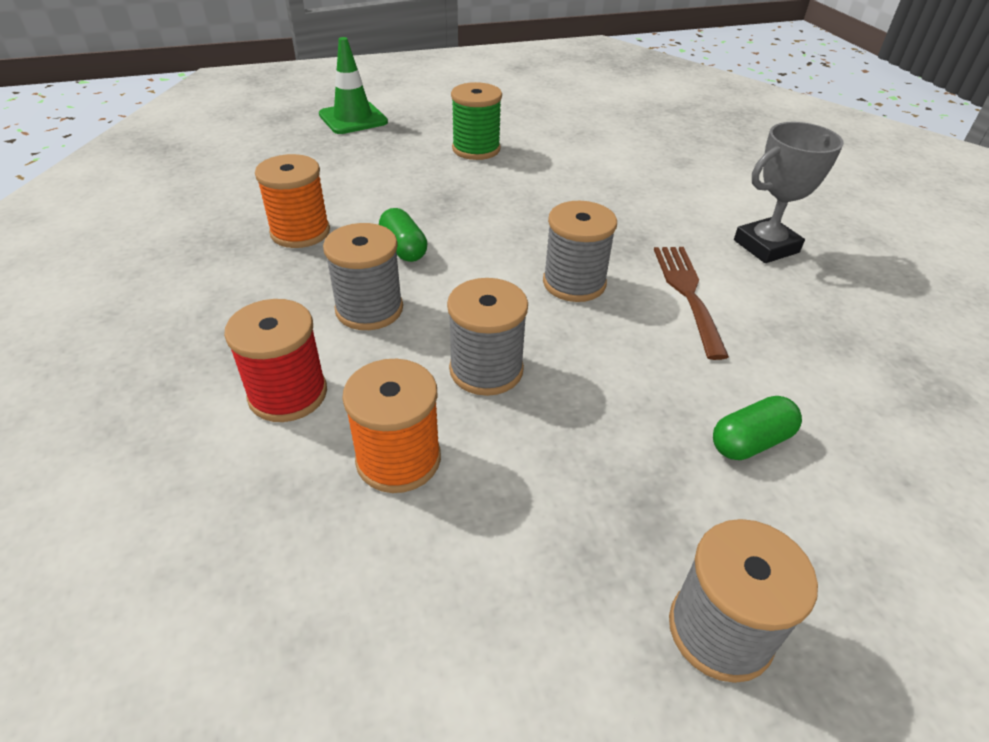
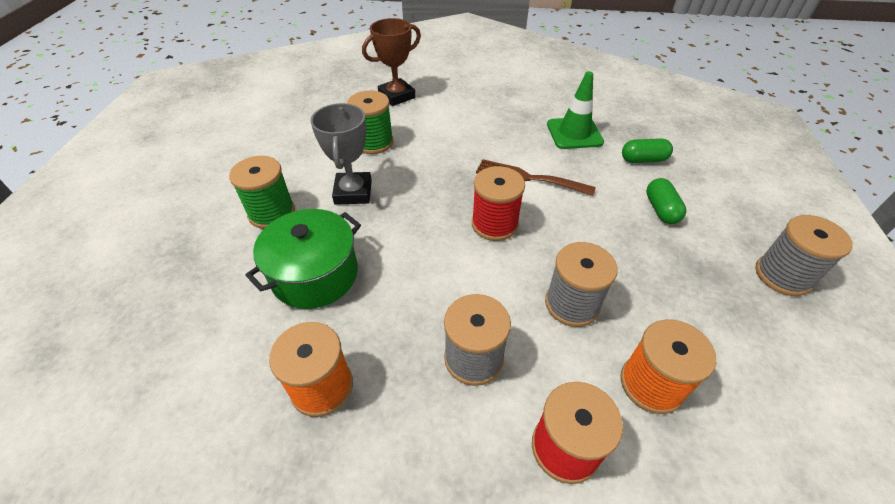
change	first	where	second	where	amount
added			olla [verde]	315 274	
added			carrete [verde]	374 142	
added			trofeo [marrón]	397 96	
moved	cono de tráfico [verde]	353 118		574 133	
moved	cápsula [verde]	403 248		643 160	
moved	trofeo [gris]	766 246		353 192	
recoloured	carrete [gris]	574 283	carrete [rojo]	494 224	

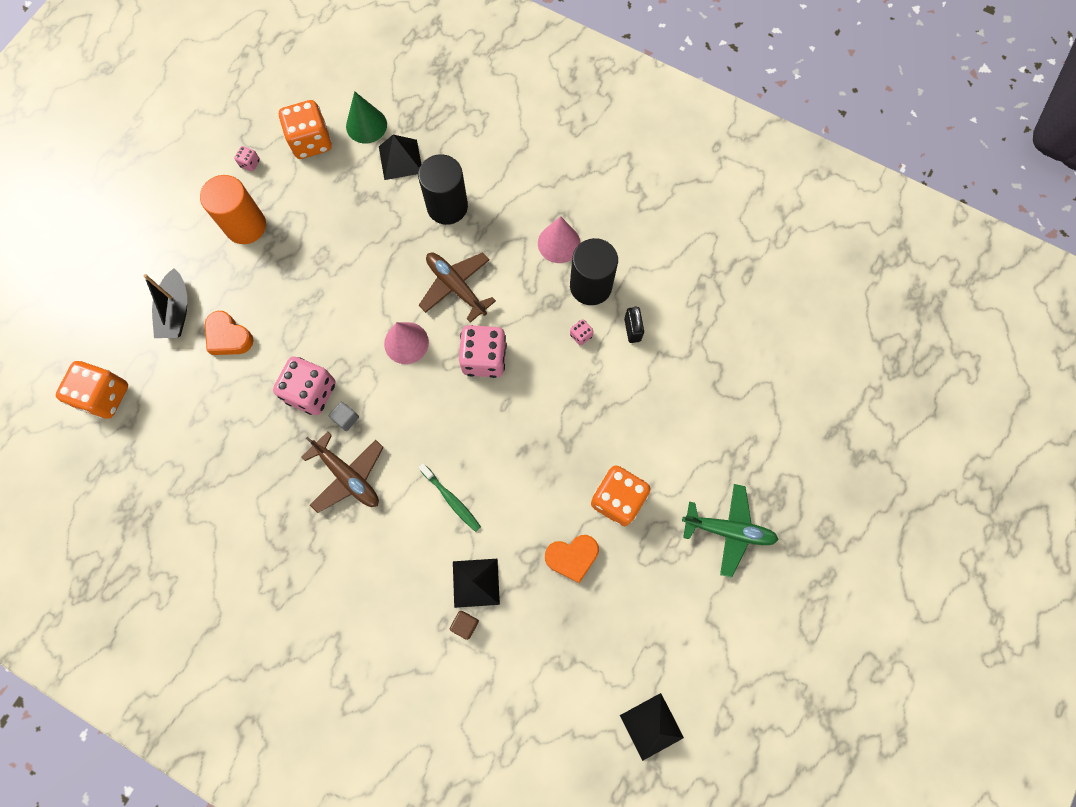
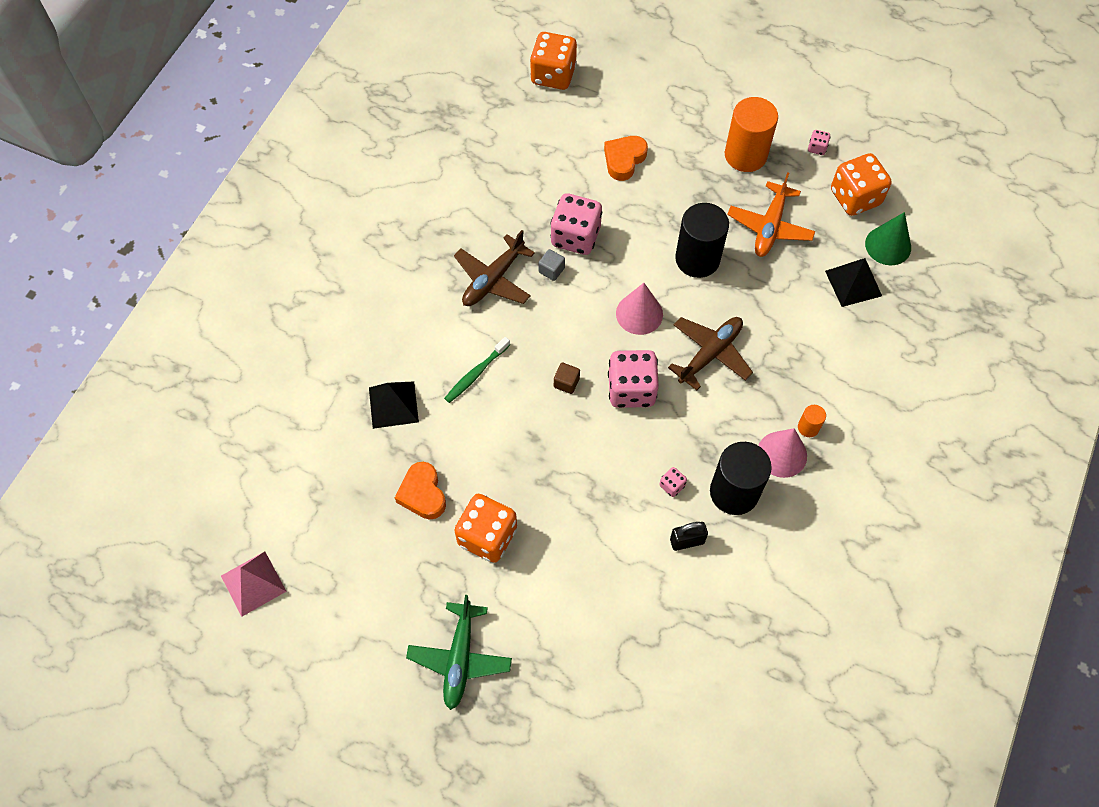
change	first	where	second	where	amount
removed	barco [negro]	176 311			
added			avión [naranja]	770 227	
added			cilindro [naranja]	808 427	
moved	cilindro [negro]	447 206		697 259	
moved	cubo [marrón]	465 624		566 383	
recoloured	pirámide [negro]	651 726	pirámide [rosa]	253 583	

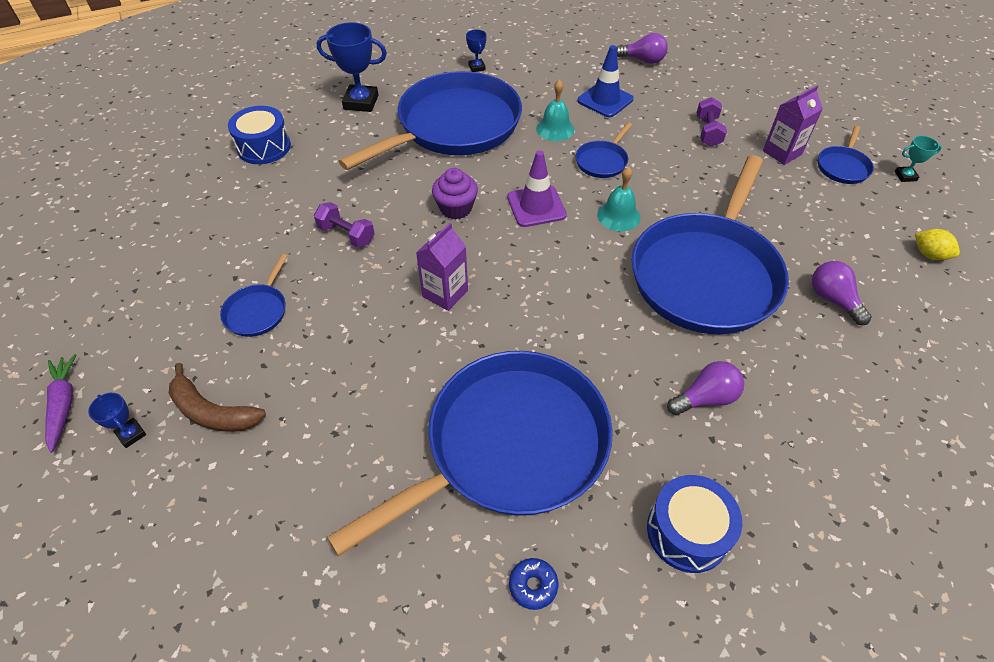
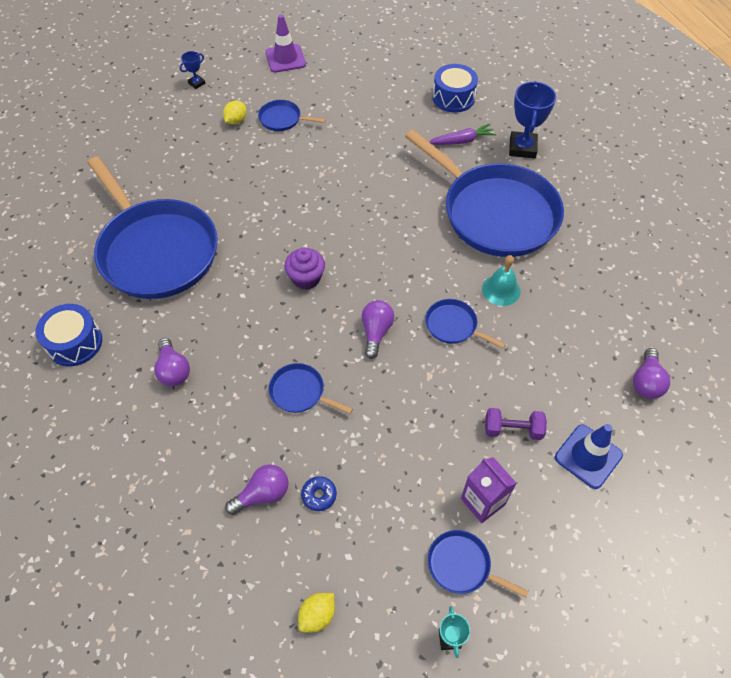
change	first	where	second	where	amount
removed	plátano [marrón]	212 412			
removed	mancuerna [morado]	346 234			
removed	cartón de leche [morado]	445 293			
removed	trofeo [azul]	477 67			
added			limón [amarillo]	236 121	
moved	zanahoria [morado]	63 405		461 141	
moved	magdalena [morado]	456 208		306 278	
moved	cono de tráfico [morado]	536 206		285 59	
moved	rosquilla [azul]	533 585		319 495	
moved	cono de tráfico [azul]	605 100		588 456	
replaced	campana [turquesa]	618 216	bombilla [morado]	376 332	
resized	sartén [azul]	706 275		300 392	x0.40

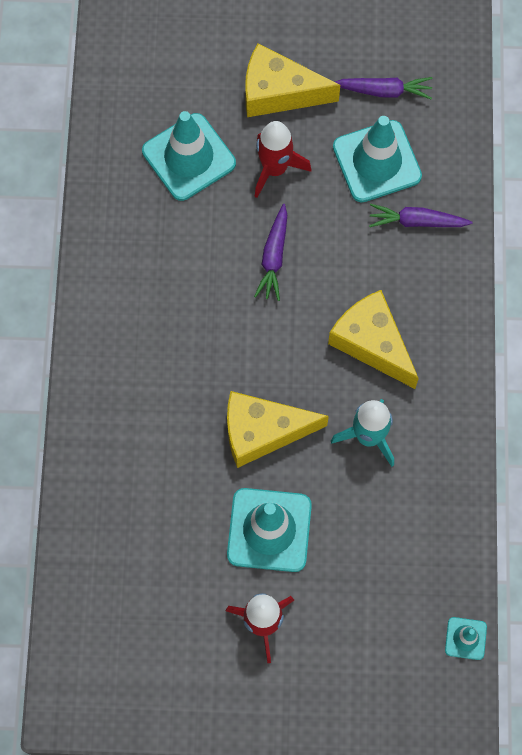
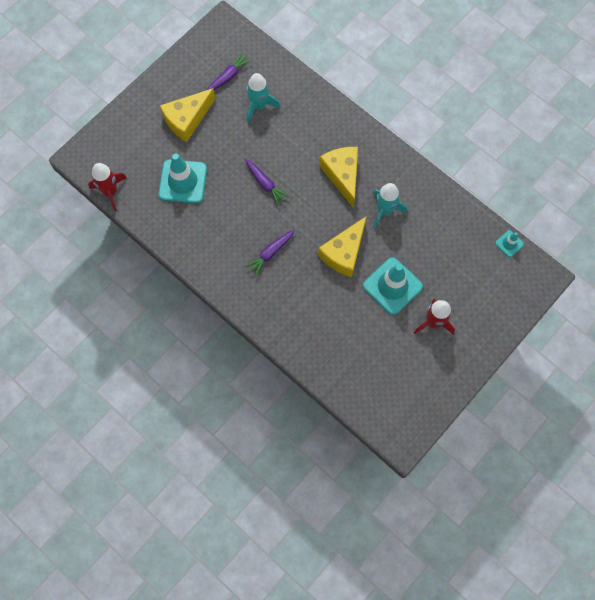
change	first	where	second	where	amount
moved	cohete [rojo]	275 168		110 192	
moved	zanahoria [morado]	417 221		270 253	
replaced	cono de tráfico [turquesa]	377 161	cohete [turquesa]	259 106	
turned	queso [amarillo]	372 343		342 175	75 degrees clockwise

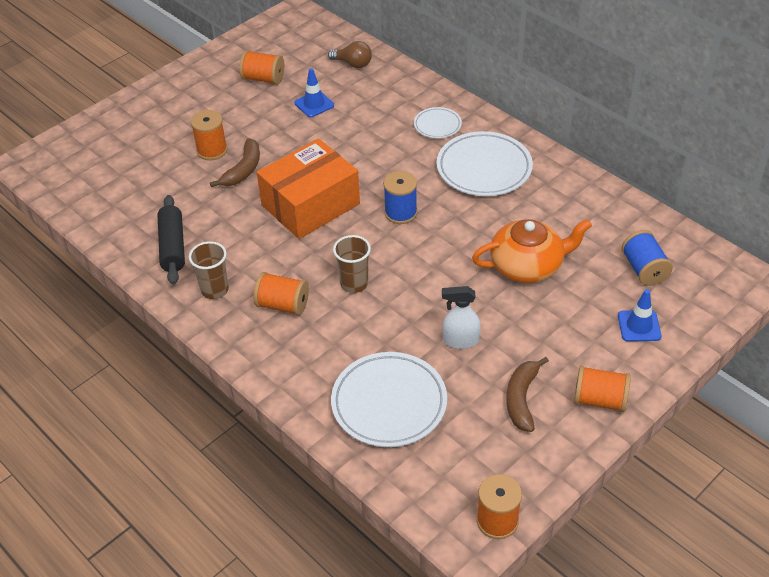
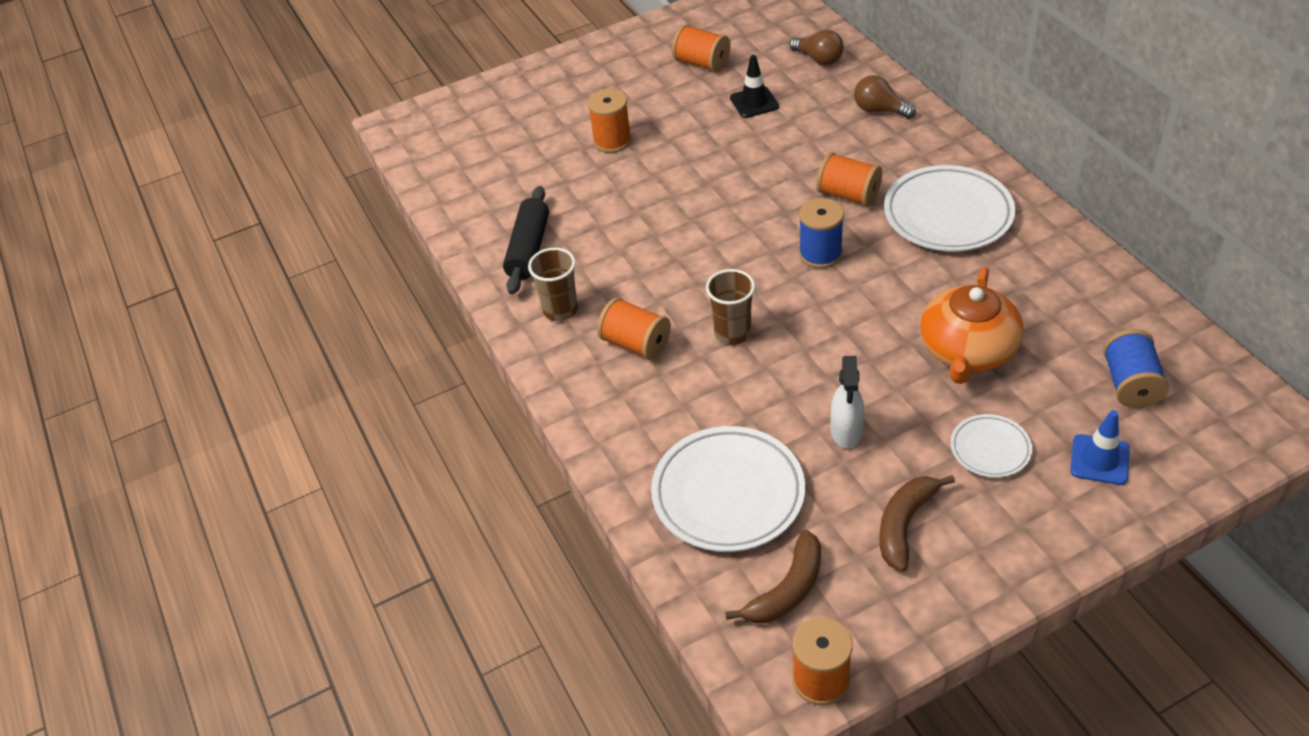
change	first	where	second	where	amount
removed	caja [naranja]	310 204			
added			bombilla [marrón]	879 110	
moved	plátano [marrón]	243 170		787 589	
moved	plato [blanco]	437 125		990 449	
moved	carrete [naranja]	599 400		848 195	
recoloured	cono de tráfico [azul]	314 104	cono de tráfico [negro]	754 102	
turned	pulverizador [blanco]	460 341		846 432	105 degrees counterclockwise
turned	tetera [naranja]	527 266		967 350	105 degrees clockwise

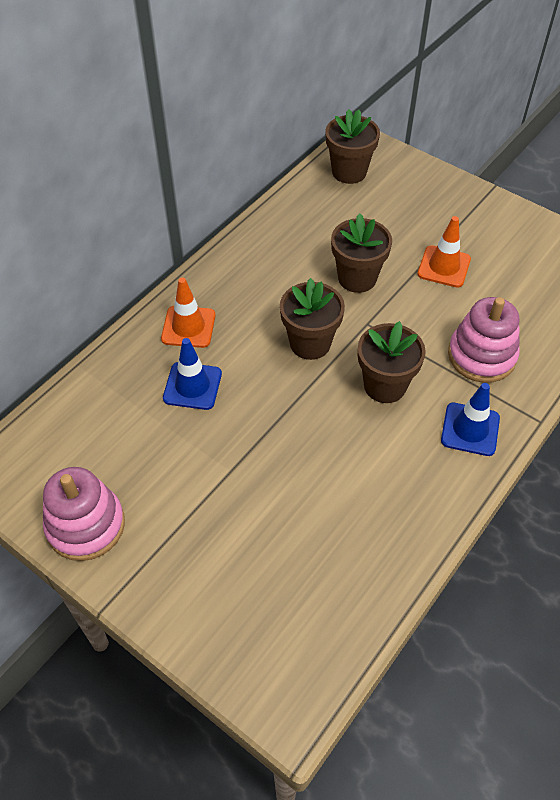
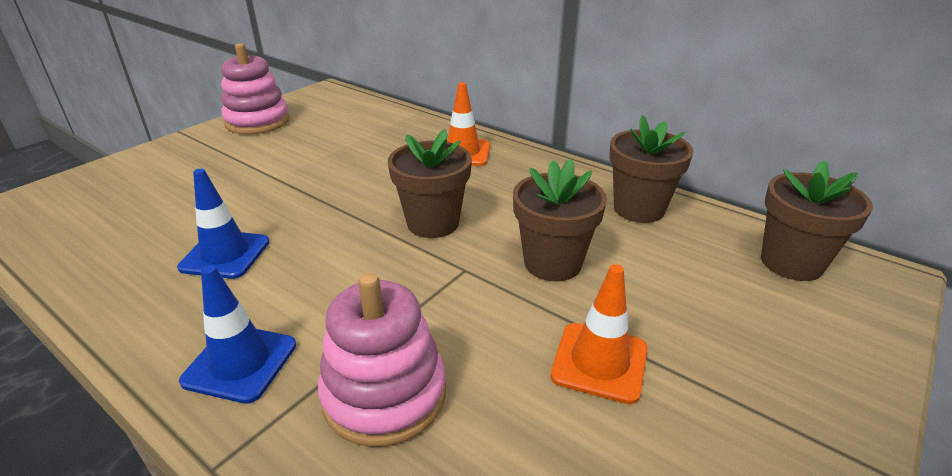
change	first	where	second	where	amount
moved	cono de tráfico [azul]	192 386		225 255	
moved	maceta [marrón]	385 385		639 209	

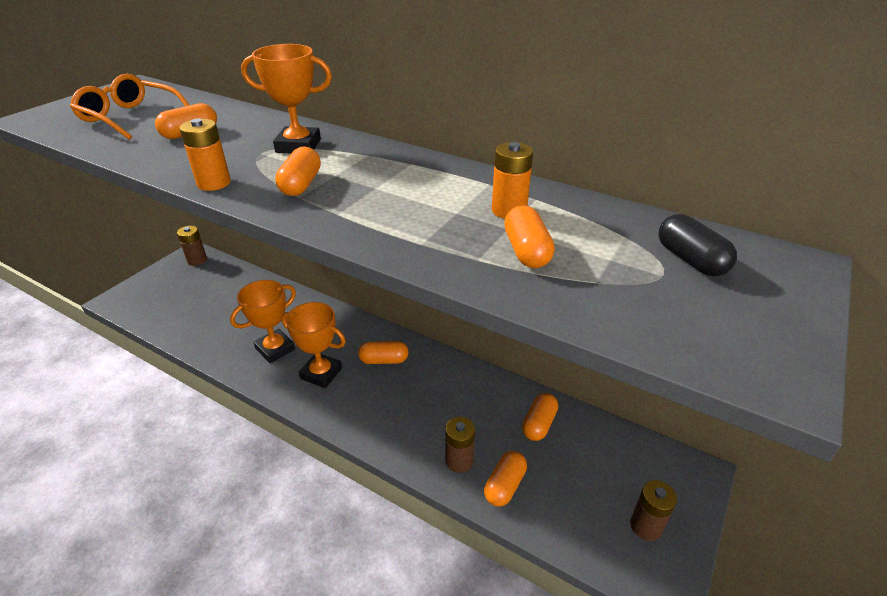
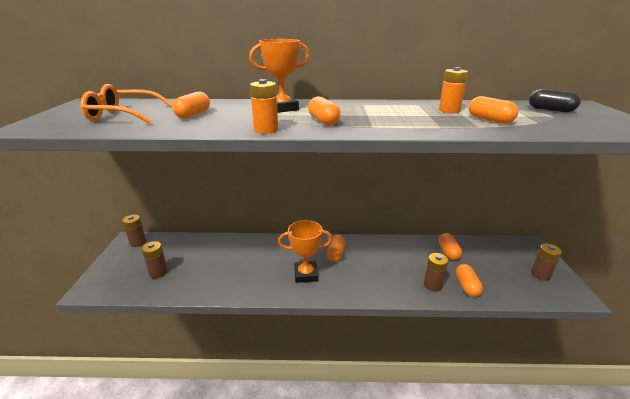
change	first	where	second	where	amount
removed	trofeo [naranja]	275 349			
added			pila [marrón]	158 272	
turned	cápsula [naranja]	384 360		336 253	45 degrees counterclockwise

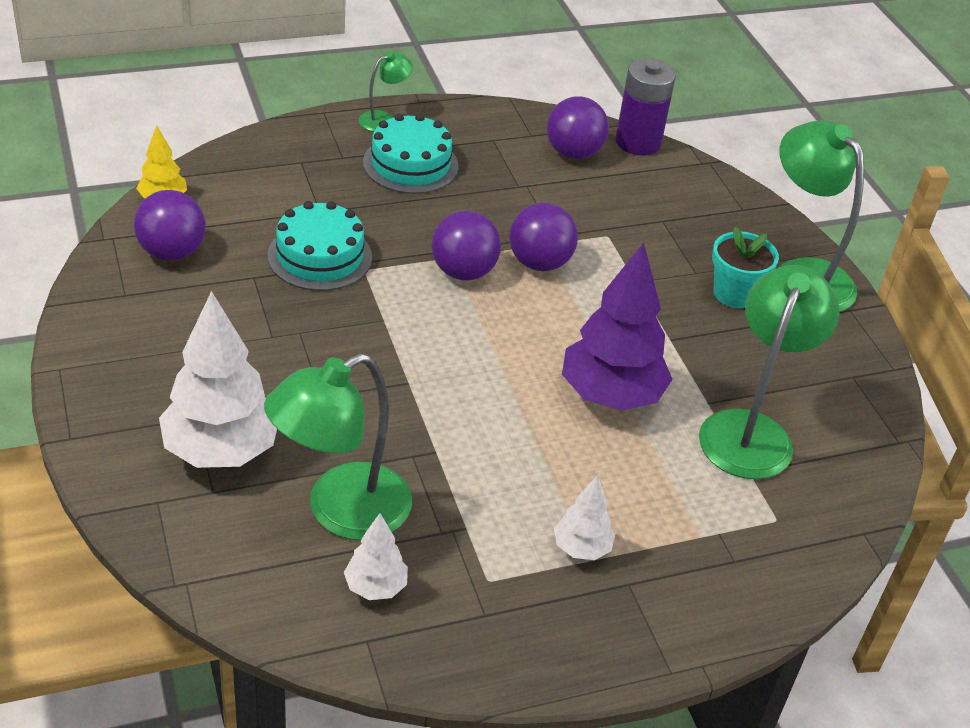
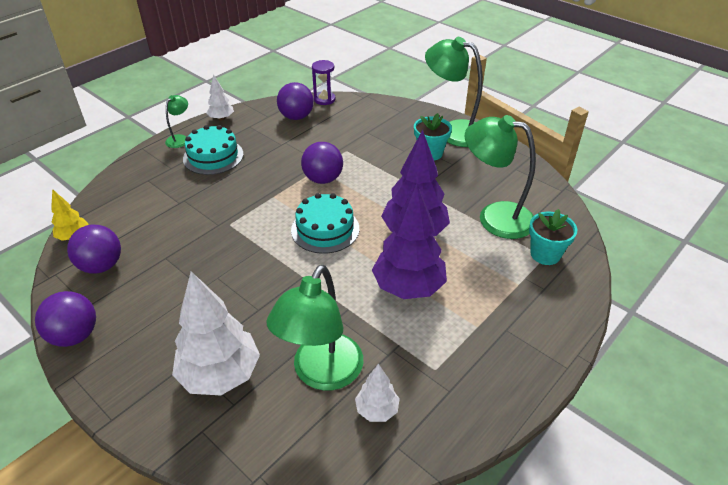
change	first	where	second	where	amount
added			árbol [morado]	408 287	
added			maceta [turquesa]	545 254	
moved	tarta [turquesa]	320 256		325 229	
moved	pelota [morado]	463 272		75 335	
moved	árbol [blanco]	581 548		221 118	
replaced	pila [morado]	638 142	reloj de arena [morado]	324 99	
turned	lámpara [verde]	751 430		494 217	60 degrees counterclockwise

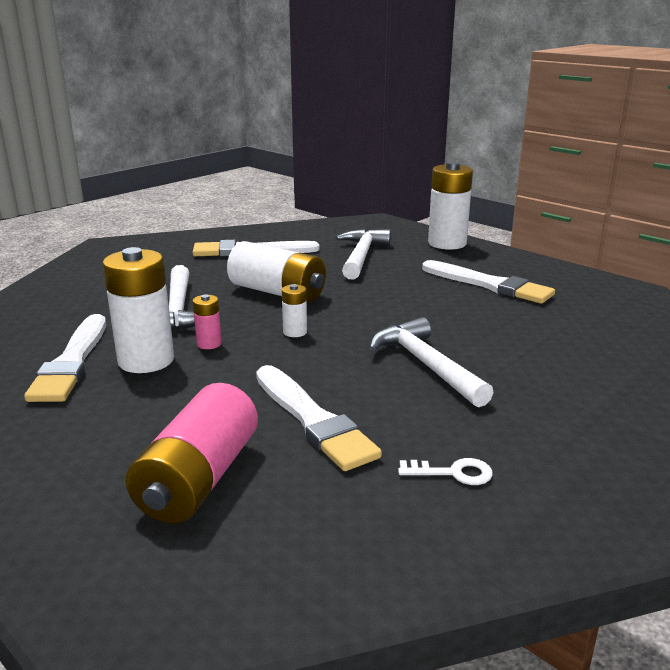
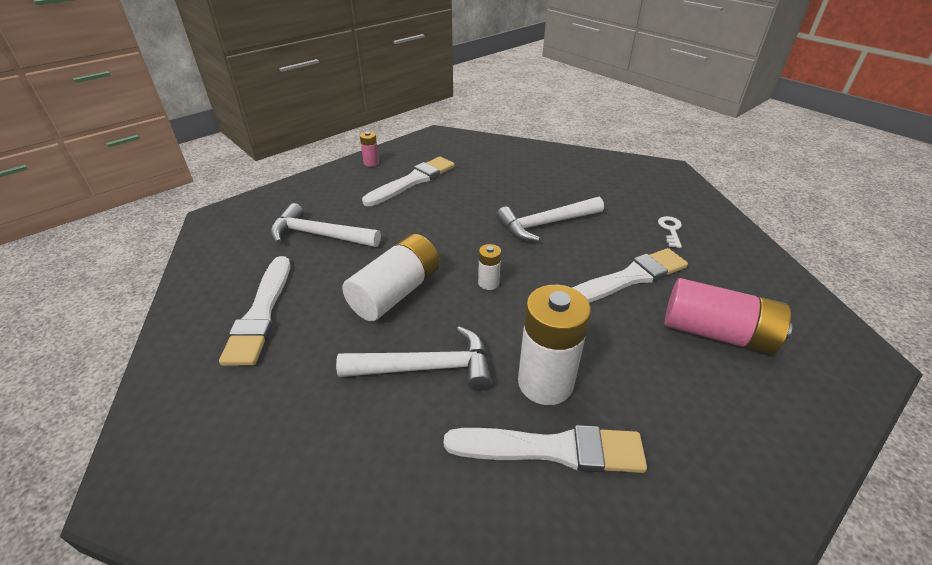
change	first	where	second	where	amount
removed	pila [blanco]	447 243			
moved	pila [rosa]	209 344		371 163	

